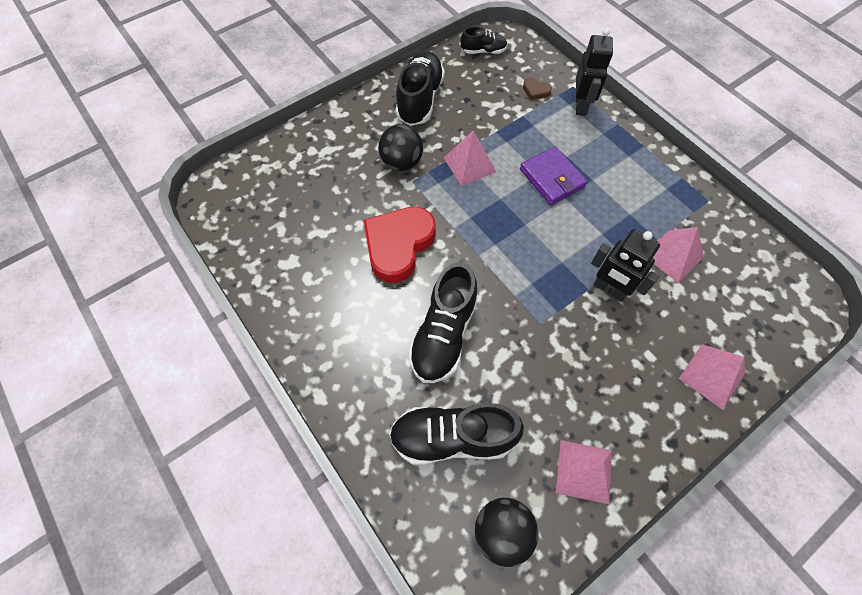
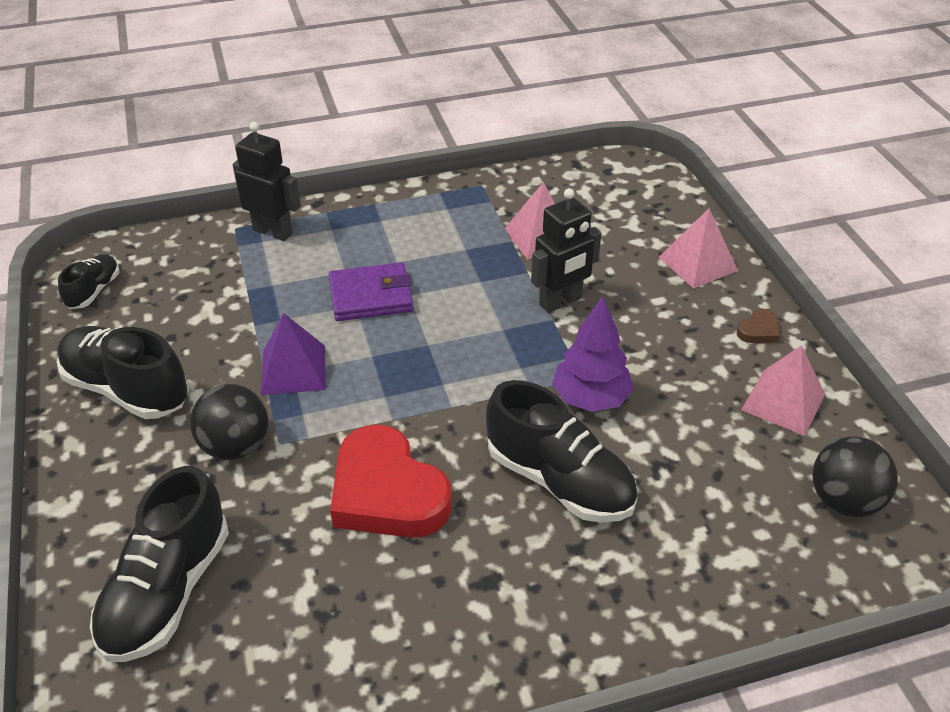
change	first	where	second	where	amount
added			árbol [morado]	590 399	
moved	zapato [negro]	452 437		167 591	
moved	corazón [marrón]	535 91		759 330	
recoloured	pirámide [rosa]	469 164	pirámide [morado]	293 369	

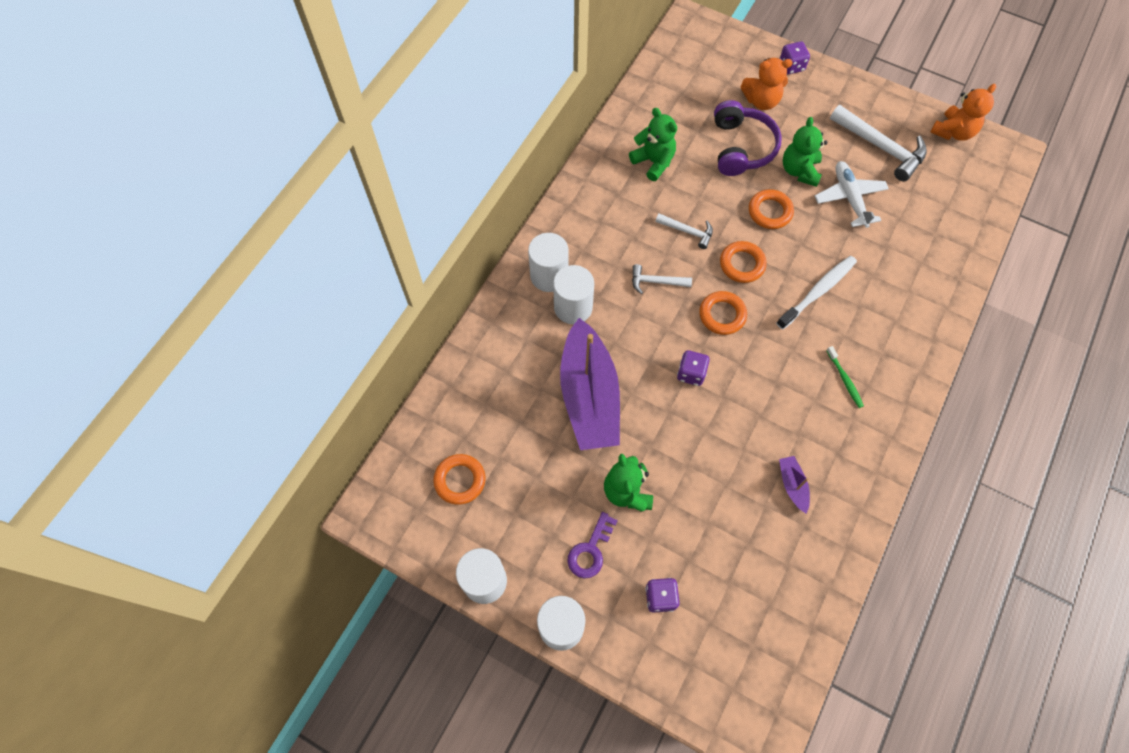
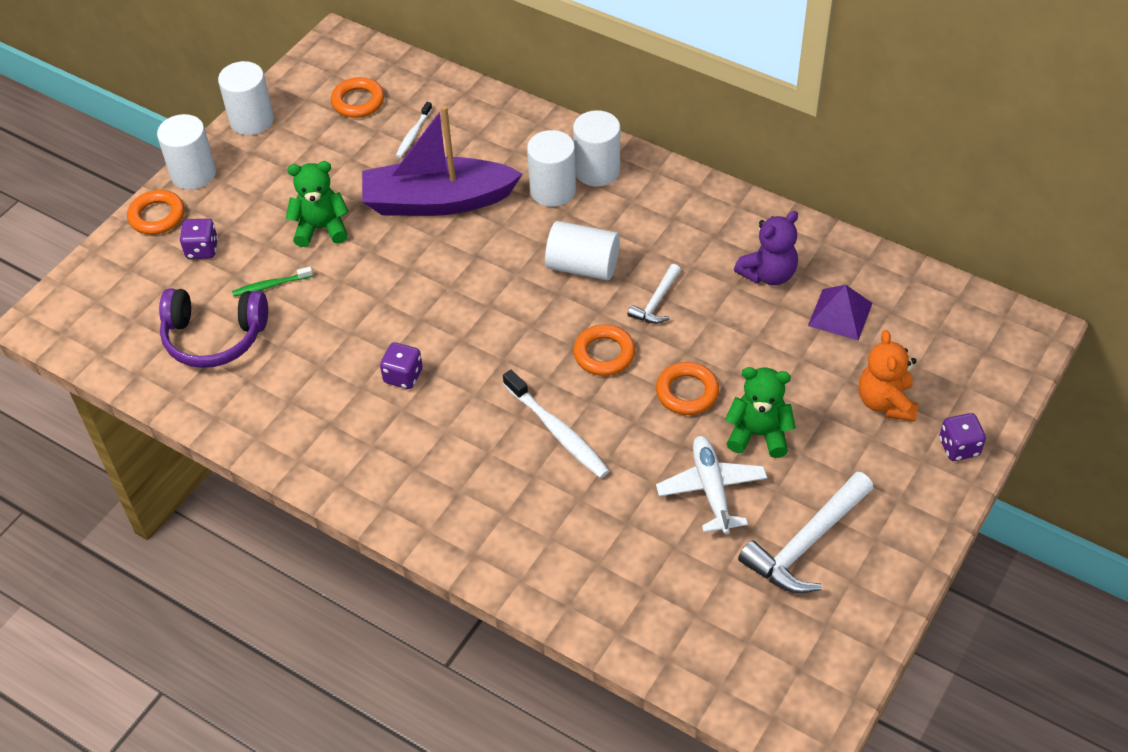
change	first	where	second	where	amount
removed	llave [morado]	590 550			
removed	barco [morado]	792 485			
removed	osito [naranja]	953 132			
added			cepillo de dientes [blanco]	413 134	
added			pirámide [morado]	840 314	
moved	dado [morado]	691 373		403 376	
moved	anillo [naranja]	722 315		157 216	
moved	auriculares [morado]	741 147		214 337	
moved	cepillo de dientes [verde]	845 380		271 285	
replaced	martillo [blanco]	656 282	cilindro [blanco]	583 266	
recoloured	osito [verde]	653 162	osito [morado]	768 274	
turned	avión [blanco]	849 198		711 489	90 degrees counterclockwise

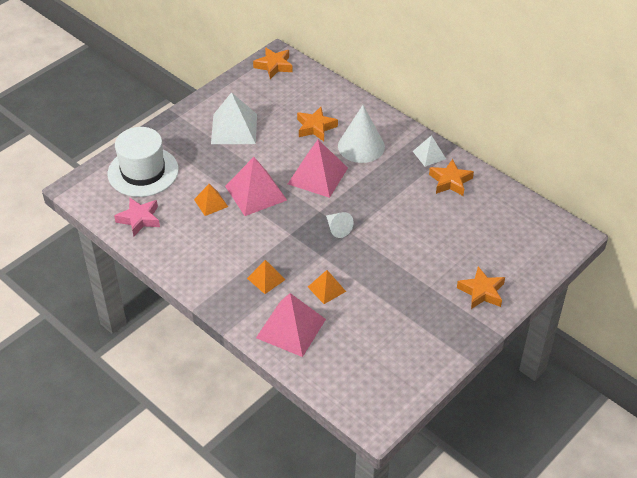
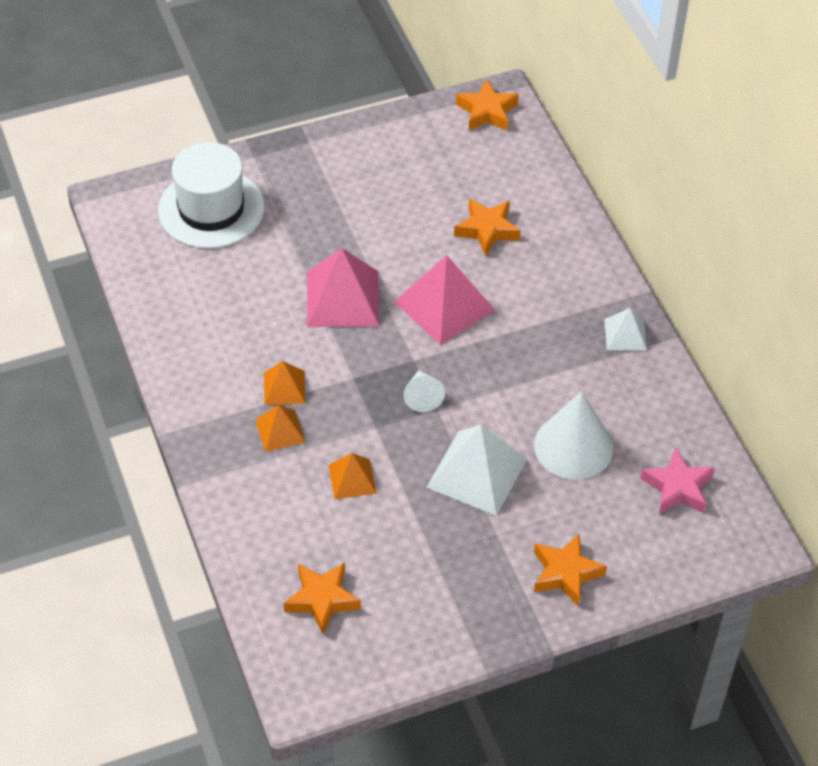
change	first	where	second	where	amount
removed	pirámide [rosa]	291 328			
moved	estrella [rosa]	139 219		677 487	
moved	pirámide [naranja]	211 203		284 388	
moved	pirámide [blanco]	234 129		477 472	
moved	cono [blanco]	361 146		573 446	
moved	estrella [naranja]	450 181		322 599	

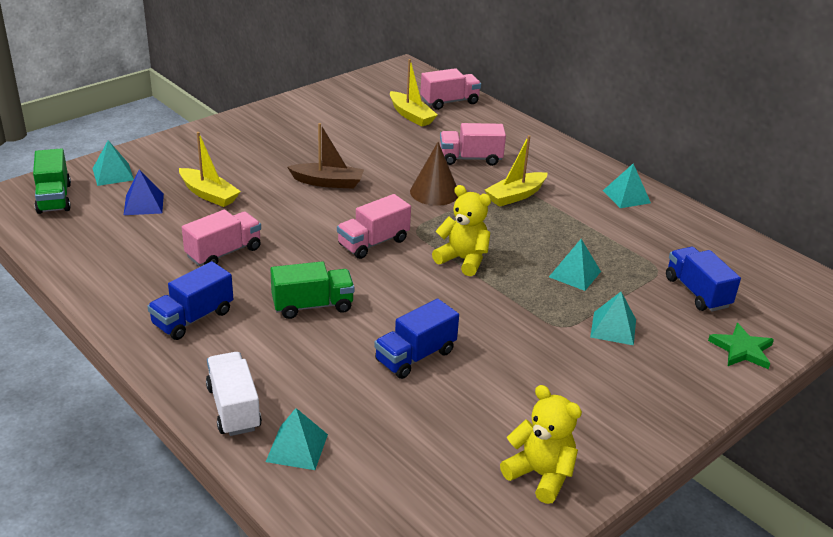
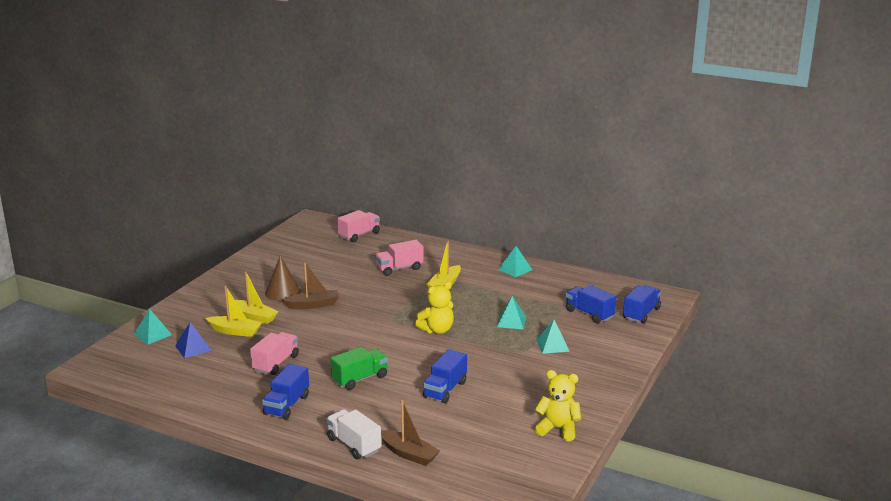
change	first	where	second	where	amount
removed	camión [verde]	54 198			
removed	camión [rosa]	373 243			
removed	estrella [verde]	742 349			
added			camión [azul]	641 314	
moved	barco [amarillo]	411 115		254 317	
moved	cono [marrón]	434 192		282 292	
replaced	pirámide [turquesa]	297 447	barco [marrón]	409 454	
turned	osito [amarillo]	463 260		437 330	135 degrees clockwise

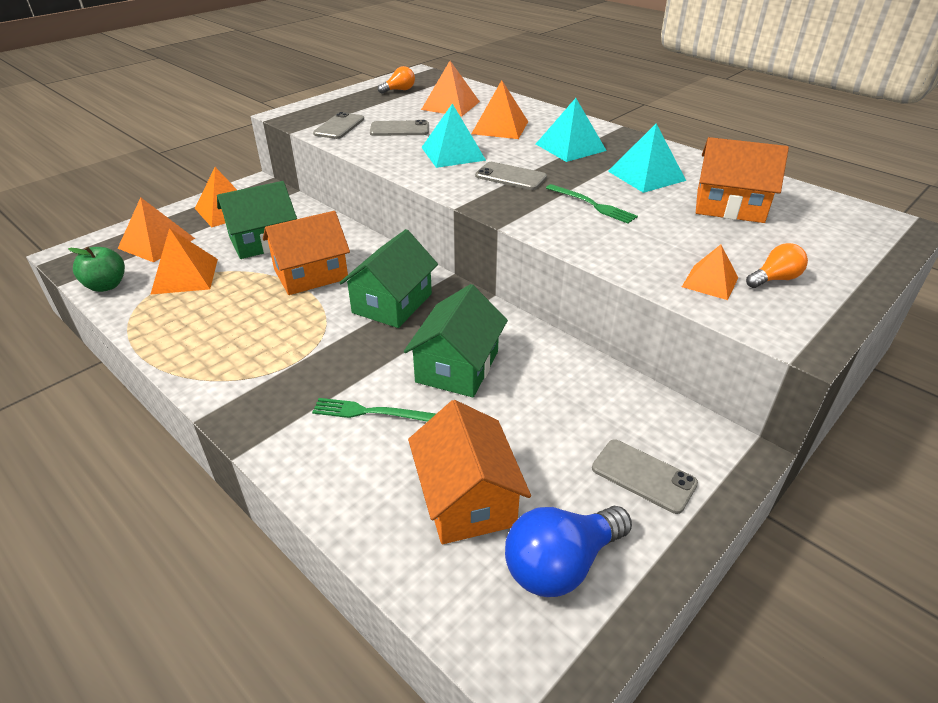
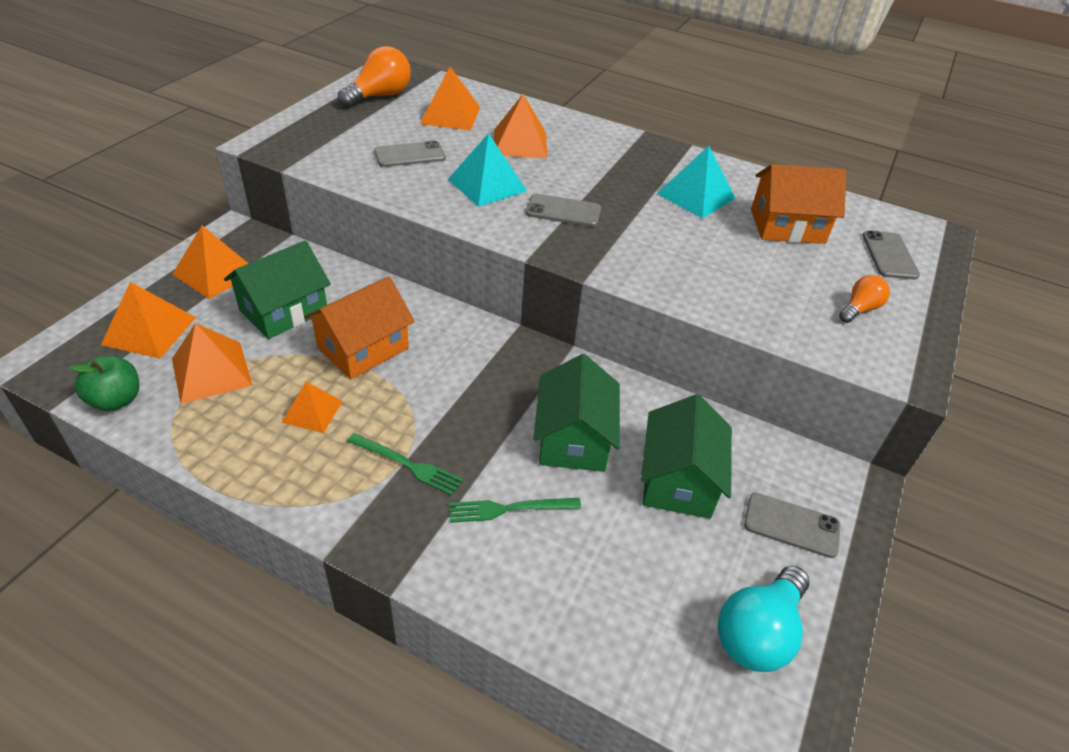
change	first	where	second	where	amount
removed	casa [naranja]	467 499			
removed	pirámide [turquesa]	570 147			
moved	móvil [gris]	339 126		889 255	
moved	casa [verde]	392 303		678 480	
moved	tenedor [verde]	592 205		407 465	
moved	pirámide [naranja]	710 282		312 411	
recoloured	bombilla [azul]	561 564	bombilla [turquesa]	758 633	
resized	bombilla [naranja]	399 90		380 96	x1.76

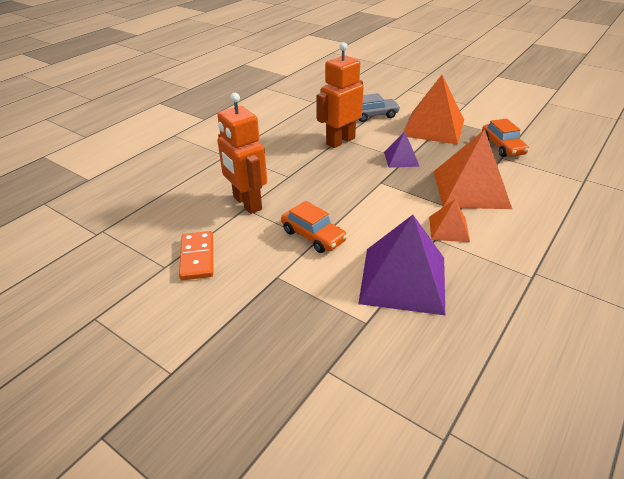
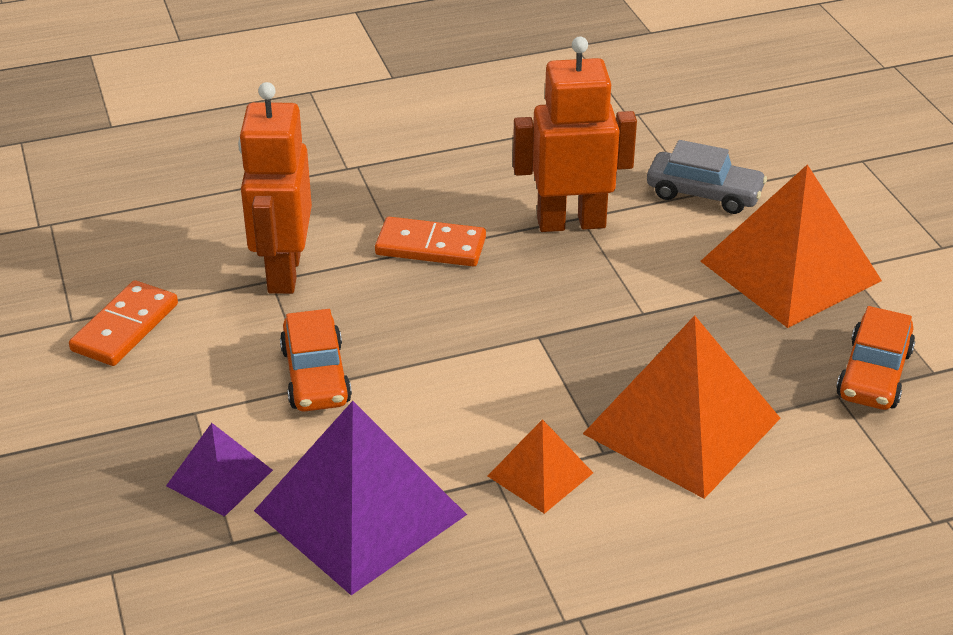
change	first	where	second	where	amount
added			ficha de dominó [naranja]	431 246	
moved	pirámide [morado]	401 159		219 477	

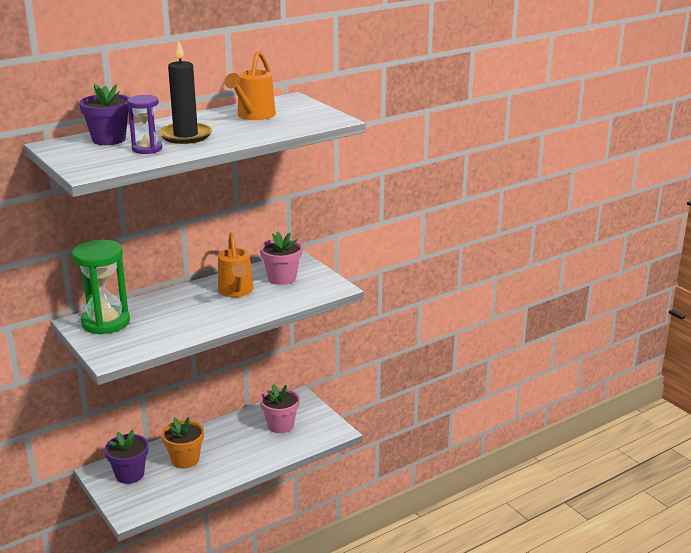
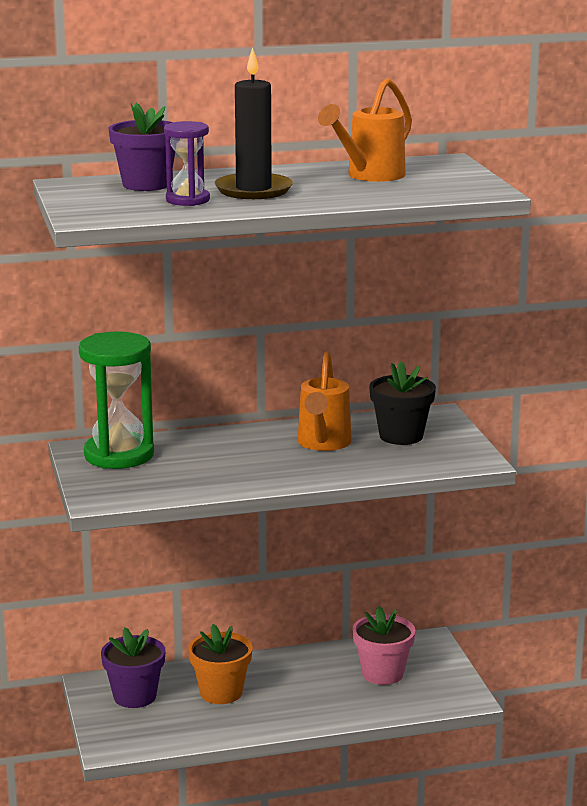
change	first	where	second	where	amount
recoloured	maceta [rosa]	282 278	maceta [negro]	401 436	

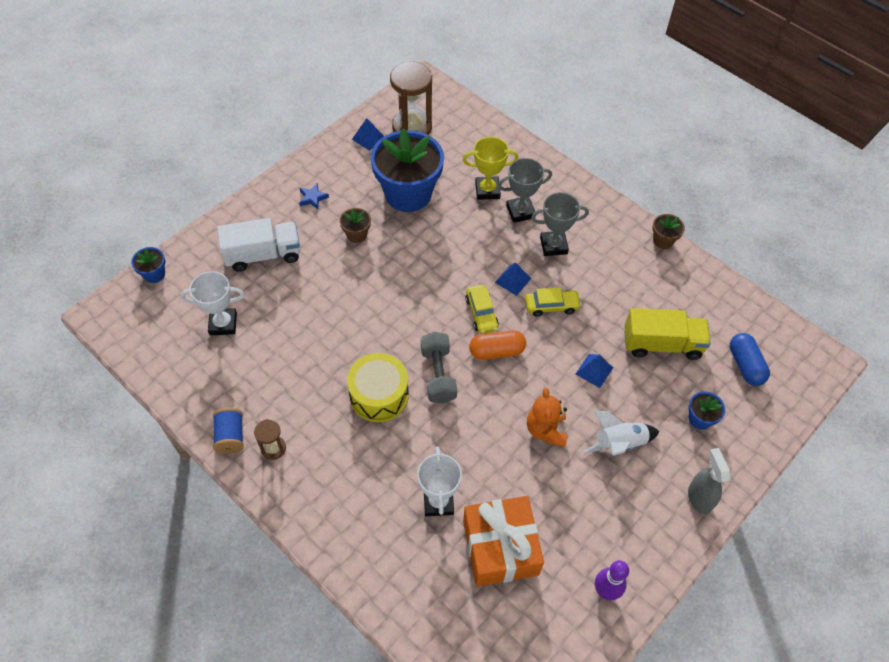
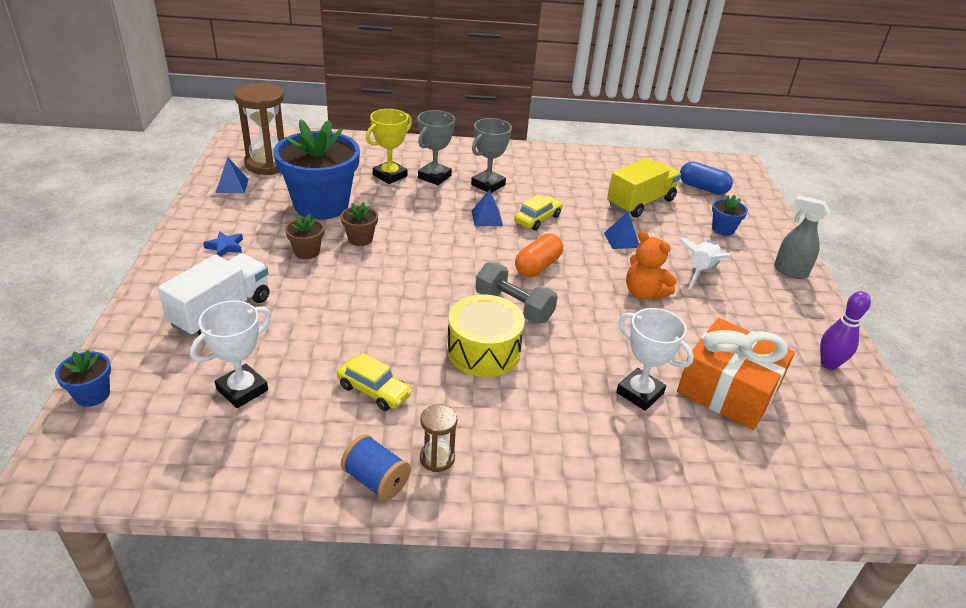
change	first	where	second	where	amount
moved	coche [amarillo]	481 313		374 390	
moved	maceta [marrón]	663 240		360 239	

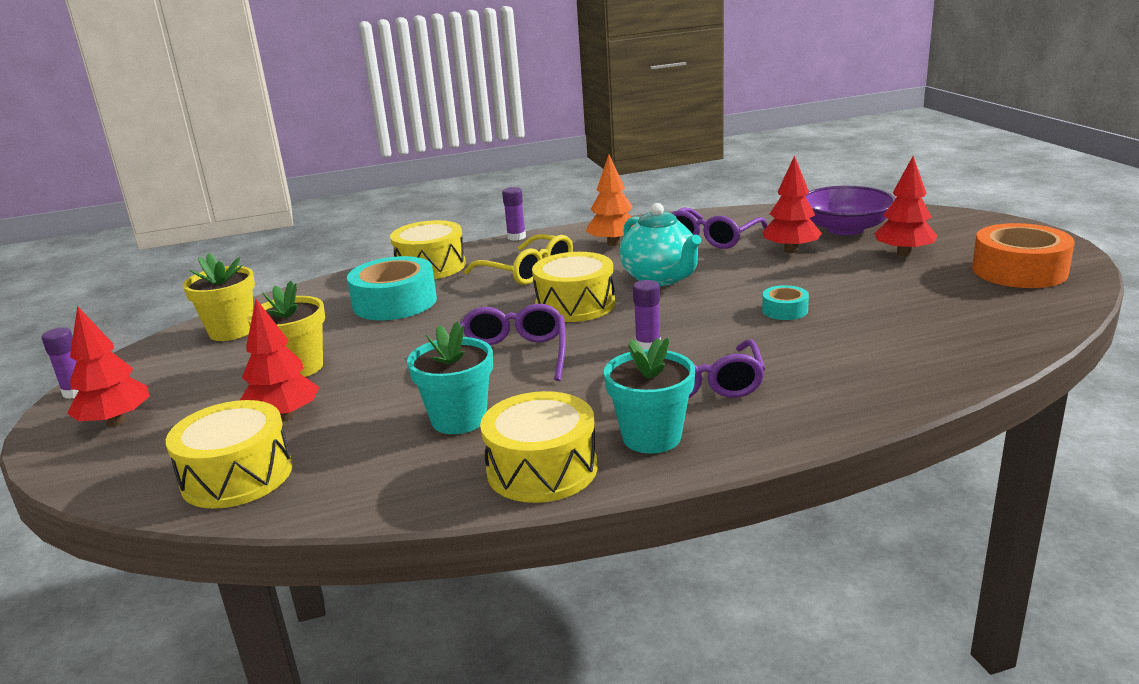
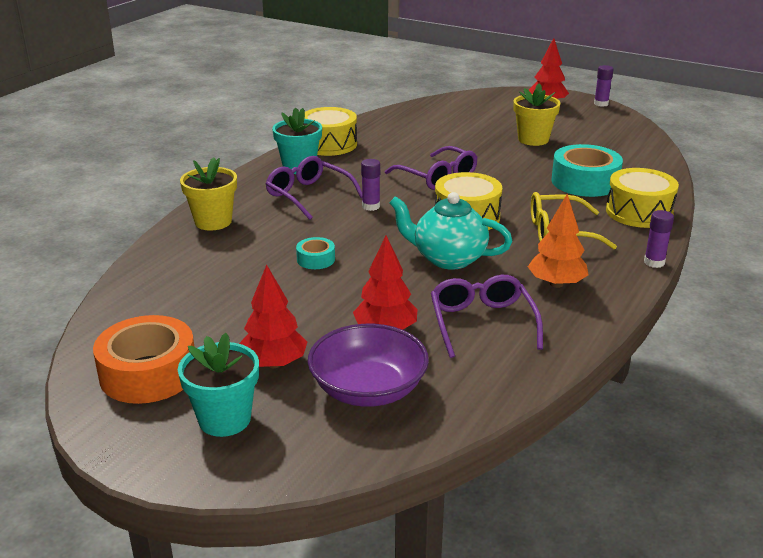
change	first	where	second	where	amount
removed	tambor [amarillo]	237 476			
removed	árbol [rojo]	284 416			
moved	maceta [amarillo]	231 331		213 222	
moved	maceta [turquesa]	459 419		224 419	

